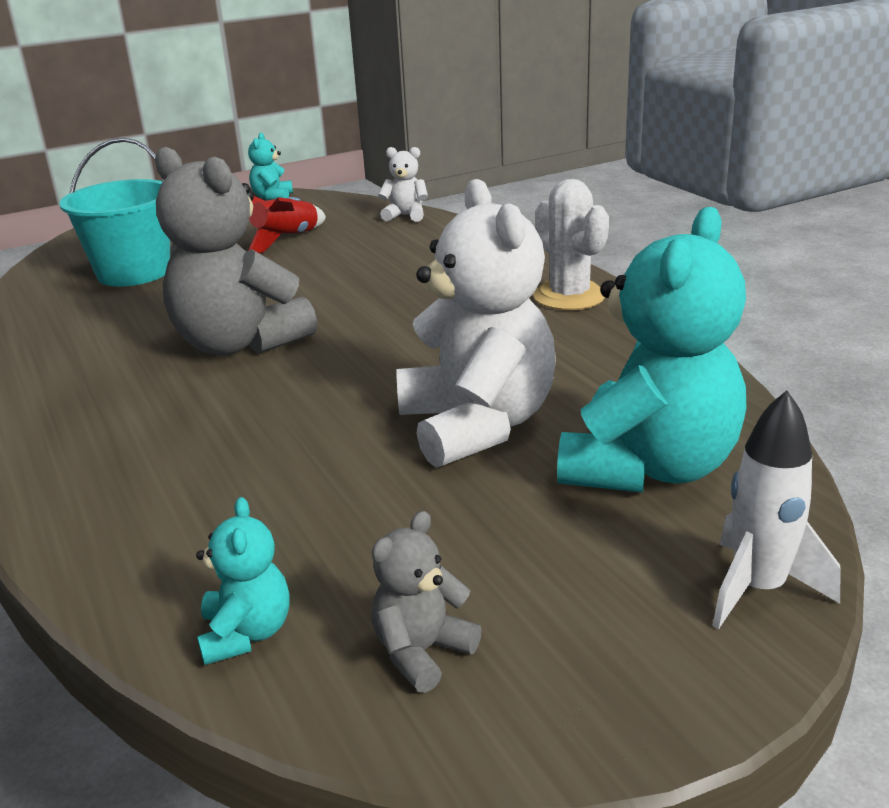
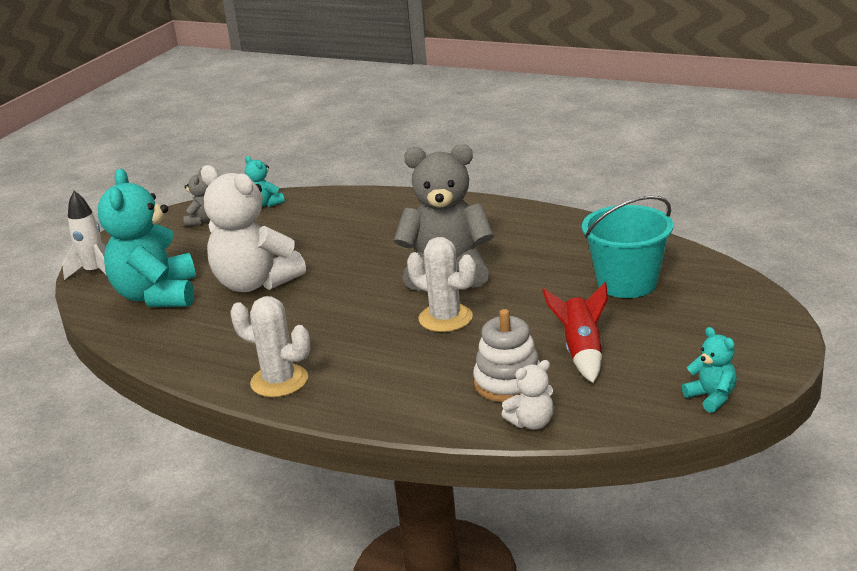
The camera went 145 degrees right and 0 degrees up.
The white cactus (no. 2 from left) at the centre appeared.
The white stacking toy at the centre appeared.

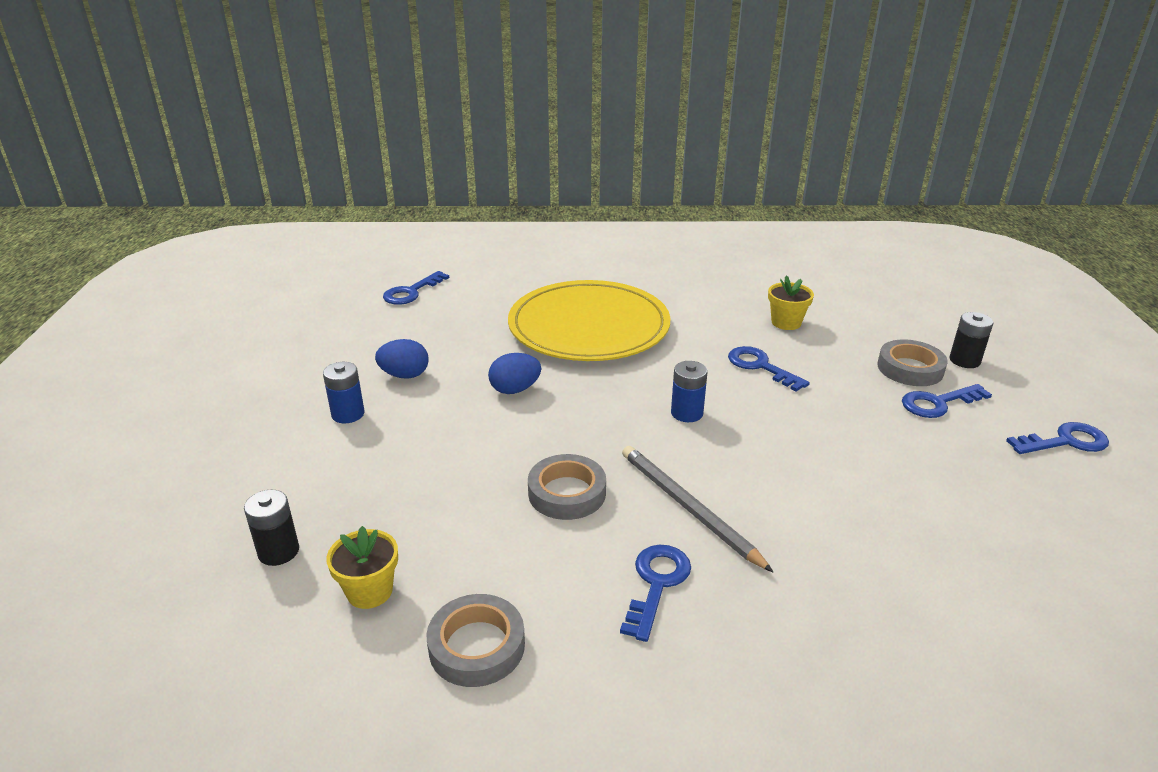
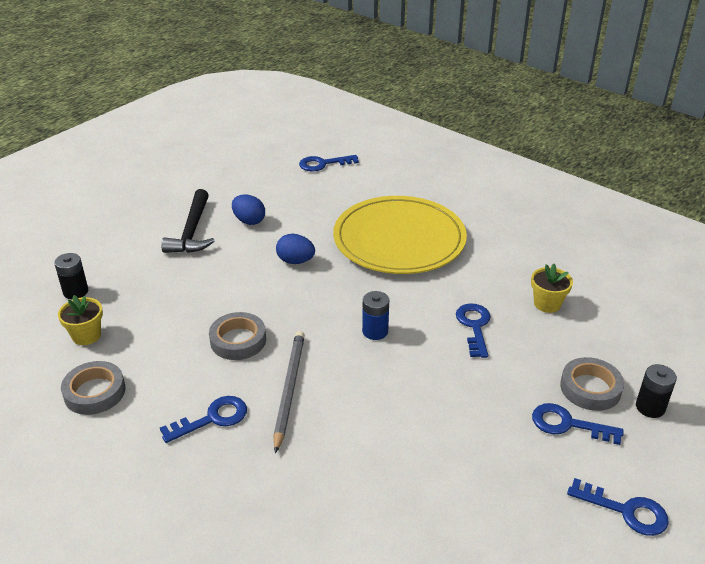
The camera went 40 degrees right and 5 degrees up.
The blue battery (no. 1 from left) at the middle left was replaced by the black hammer at the middle left.

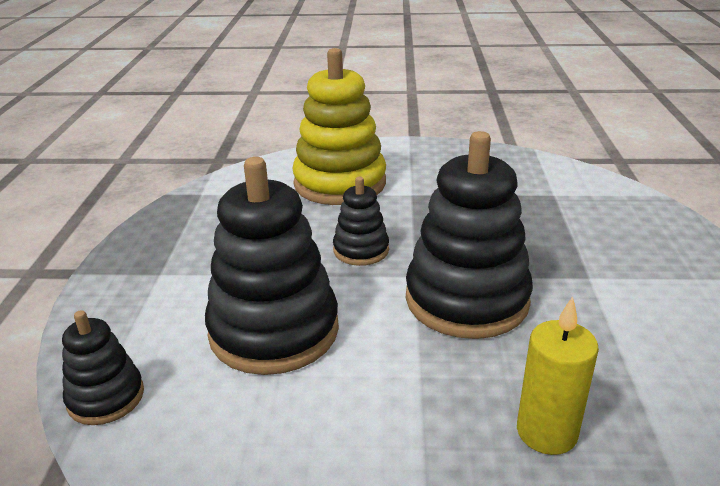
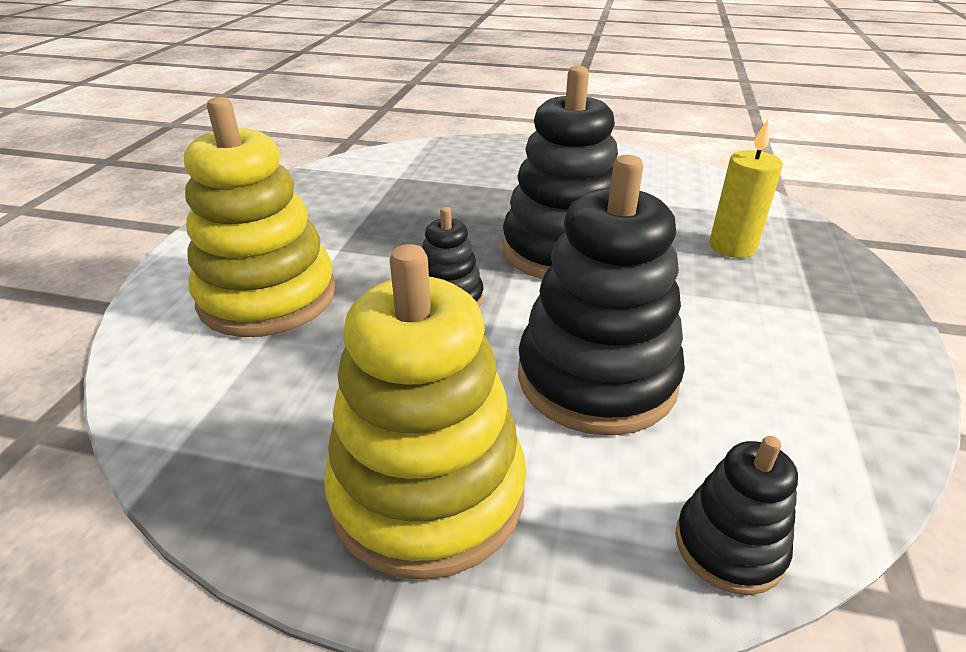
The camera went 80 degrees left and 5 degrees up.
The yellow stacking toy (no. 2 from left) at the centre appeared.

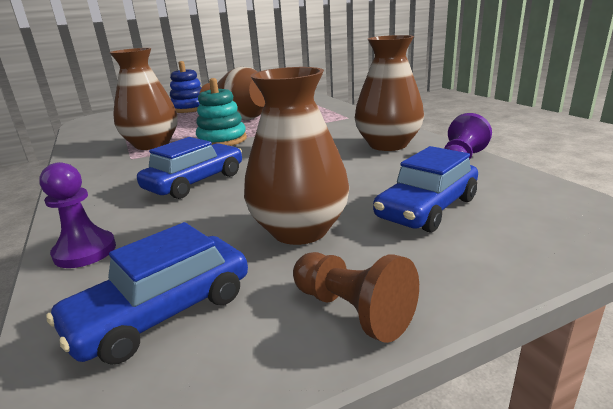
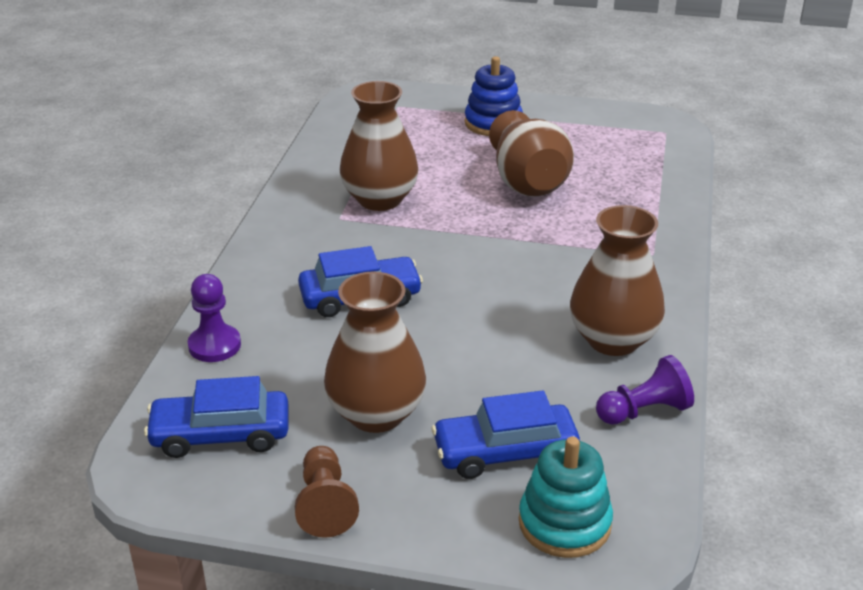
The camera went 35 degrees right and 10 degrees up.
The turquoise stacking toy moved from the top centre to the bottom centre.

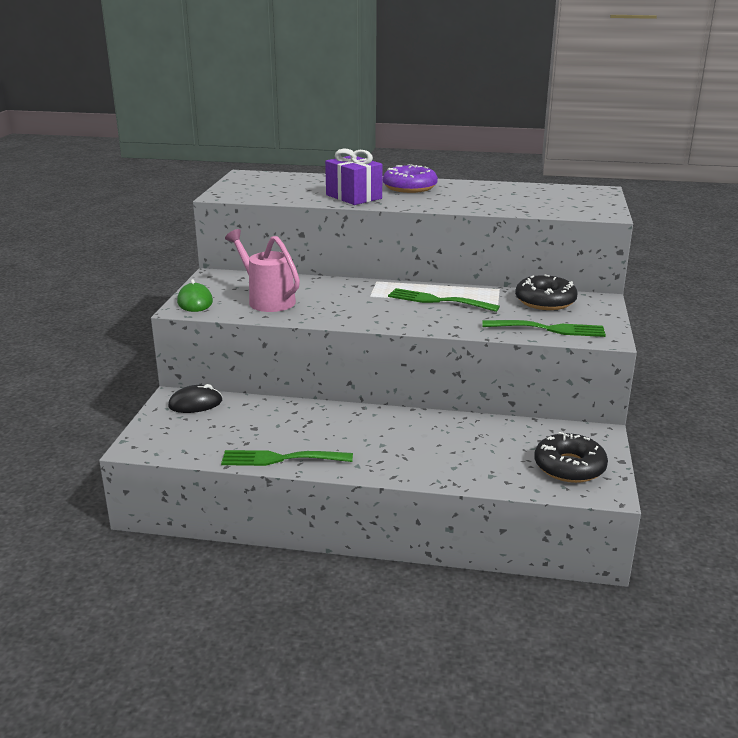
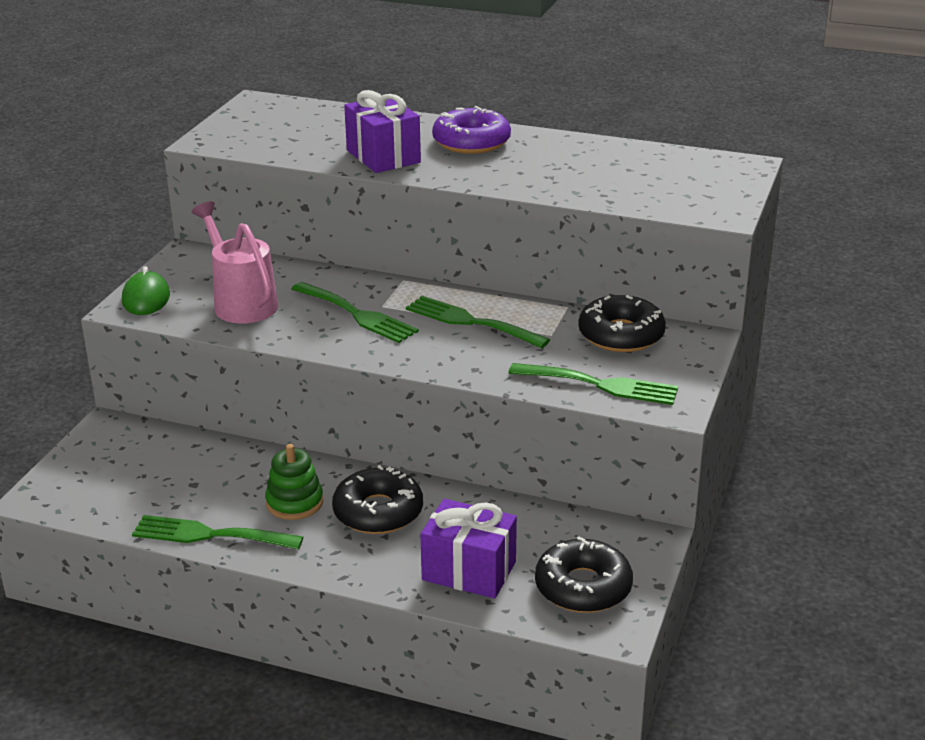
The camera went 10 degrees right and 5 degrees up.
The black mouse at the middle left disappeared.
The green stacking toy at the middle left appeared.
The green fork (no. 2 from left) at the centre appeared.
The black donut (no. 1 from left) at the bottom centre appeared.
The purple gift (no. 2 from left) at the bottom centre appeared.

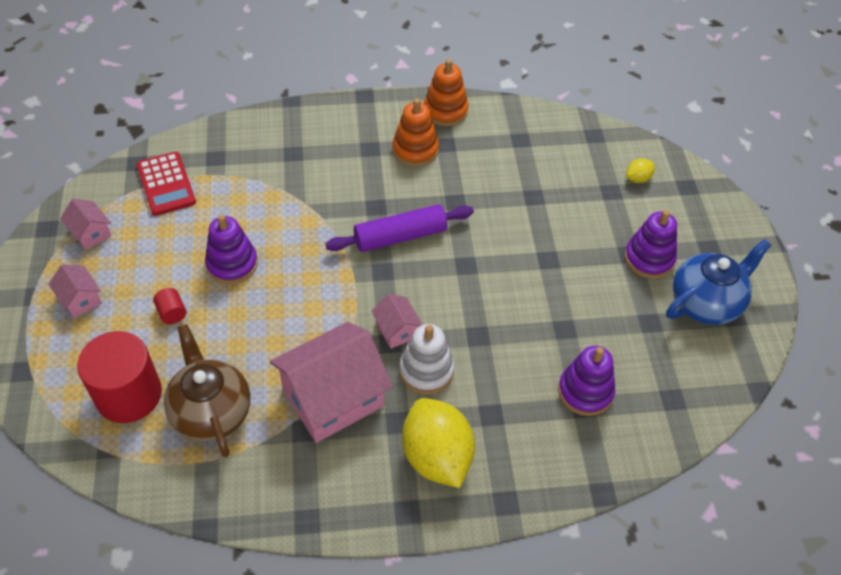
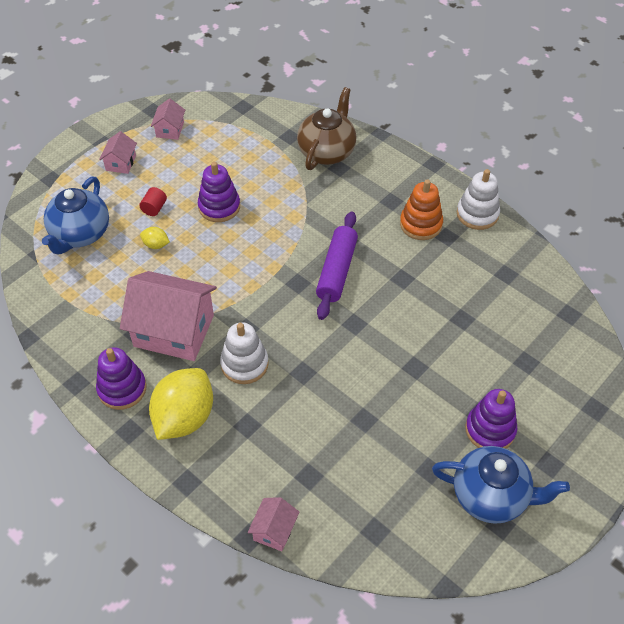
The camera went 50 degrees right and 0 degrees up.
The red calculator at the top left disappeared.
The brown teapot moved from the bottom left to the top centre.
The pink house (no. 4 from left) moved from the centre to the bottom centre.
The purple stacking toy (no. 2 from left in the first image) moved from the middle right to the middle left.
The yellow lemon (no. 2 from left in the first image) moved from the top right to the middle left.
The red cylinder (no. 1 from left) at the middle left was replaced by the blue teapot (no. 1 from left) at the middle left.
The orange stacking toy (no. 2 from left) at the top centre became the white stacking toy (no. 2 from left) at the top right.
The purple rolling pin at the centre turned 75 degrees clockwise.

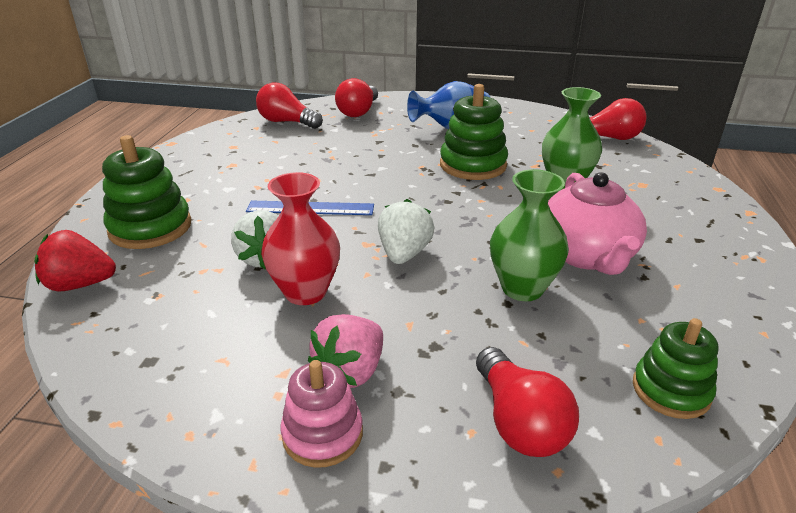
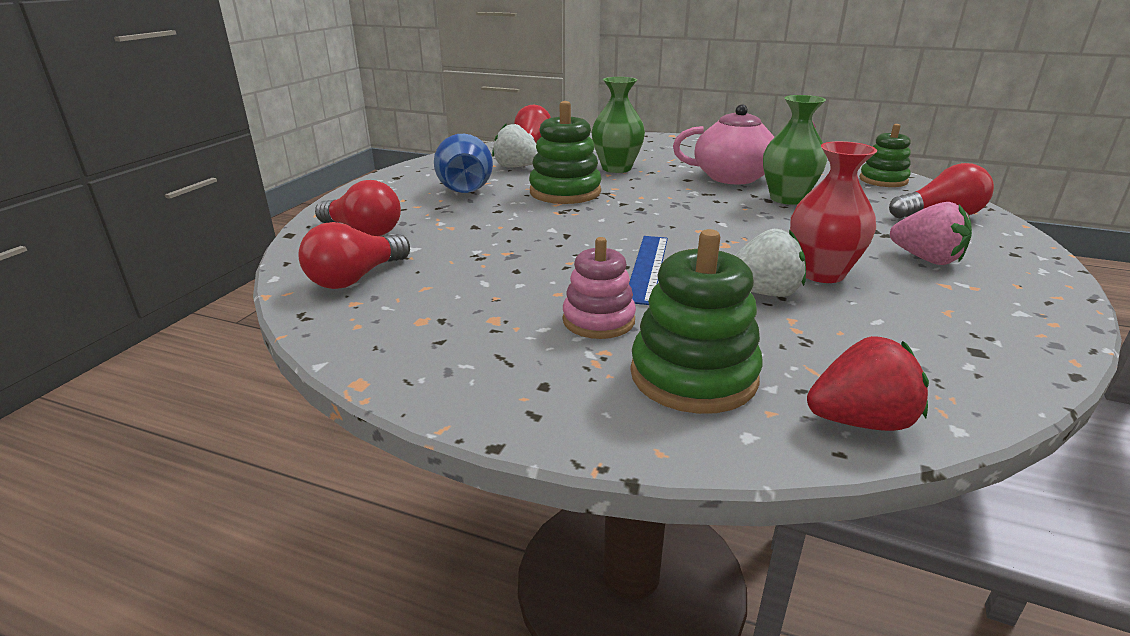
The camera went 80 degrees left and 5 degrees down.
The pink stacking toy moved from the bottom centre to the centre.
The white strawberry (no. 2 from left in the first image) moved from the centre to the top centre.
The red strawberry at the middle left turned 105 degrees counterclockwise.

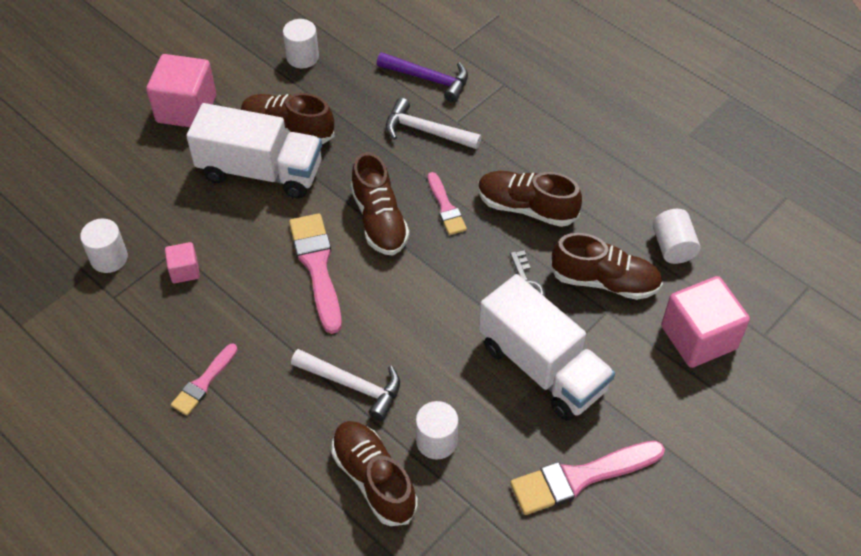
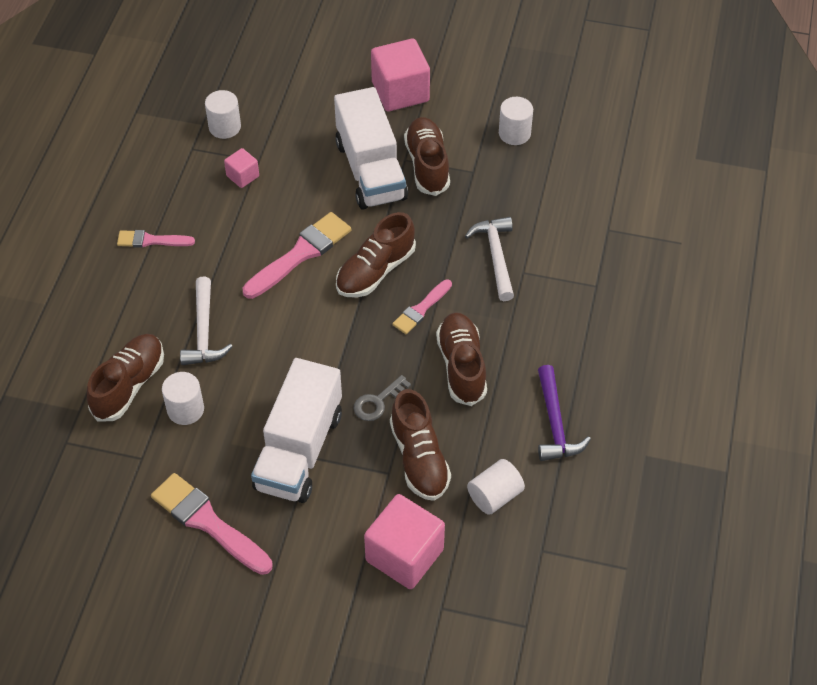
The camera went 60 degrees right and 0 degrees up.
The purple hammer moved from the top centre to the middle right.

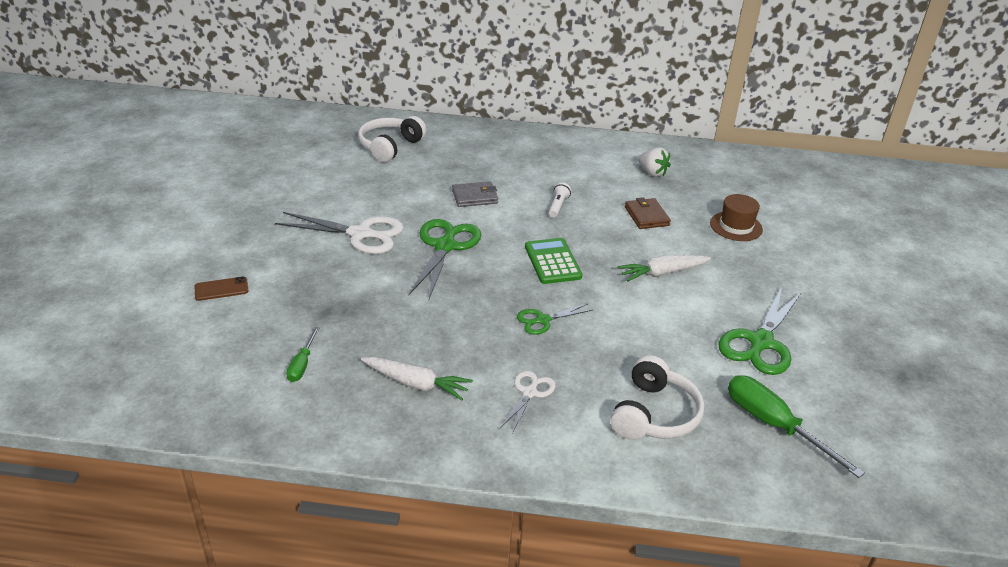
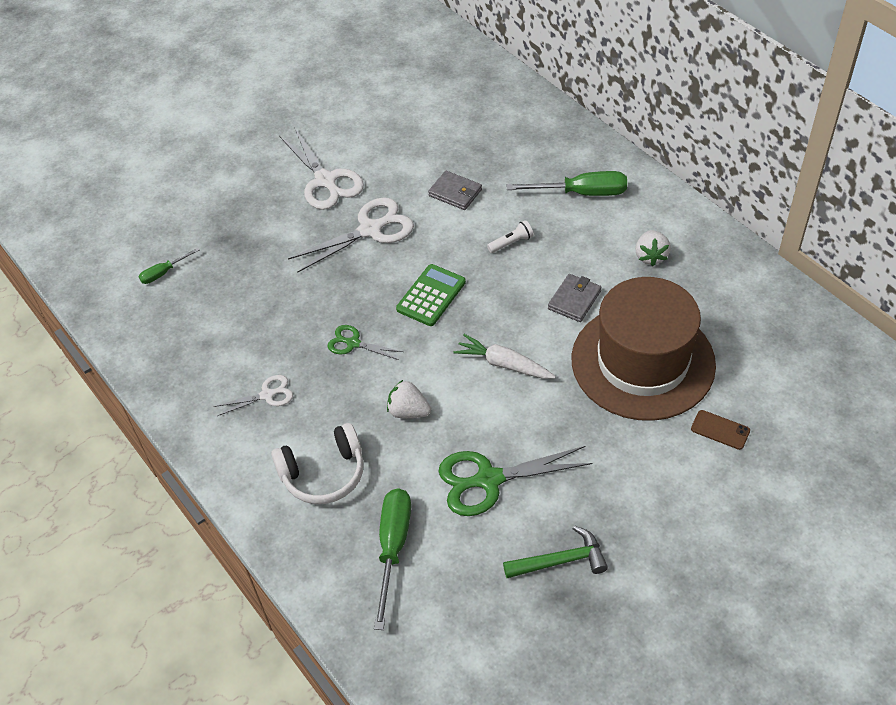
The camera went 50 degrees right and 15 degrees up.
The white headphones (no. 1 from left) at the top centre disappeared.
The white carrot (no. 1 from left) at the bottom centre disappeared.
The white strawberry (no. 1 from left) at the centre appeared.
The green hammer at the bottom centre appeared.
The green screwdriver (no. 3 from left) at the top centre appeared.
The brown phone moved from the middle left to the middle right.
The green scissors (no. 1 from left) at the centre became the white scissors (no. 3 from left) at the centre.
The brown wallet at the centre became the grey wallet (no. 2 from left) at the centre.
The brown hat at the middle right changed to 2.36 times the size.

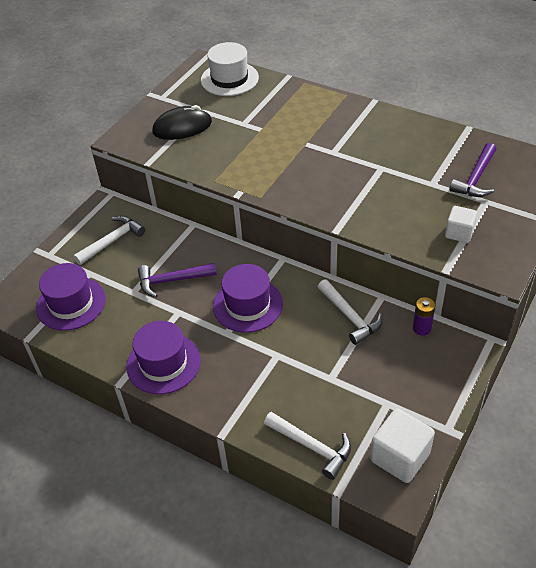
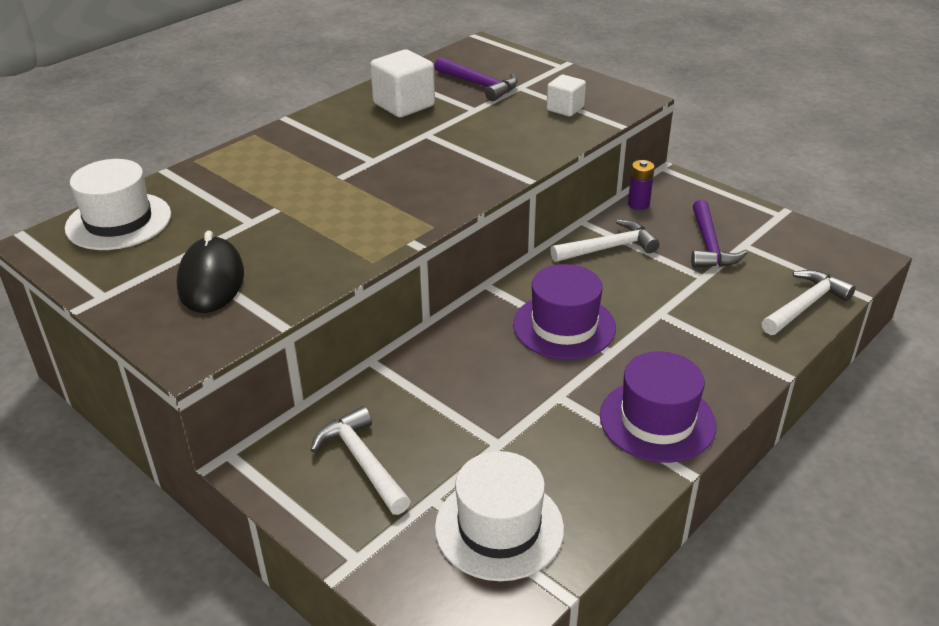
The camera went 80 degrees left and 10 degrees down.
The purple hammer (no. 1 from left in the first image) moved from the middle left to the middle right.
The white cube (no. 1 from left) moved from the bottom right to the top centre.
The purple hat (no. 1 from left) at the middle left became the white hat (no. 2 from left) at the bottom centre.

